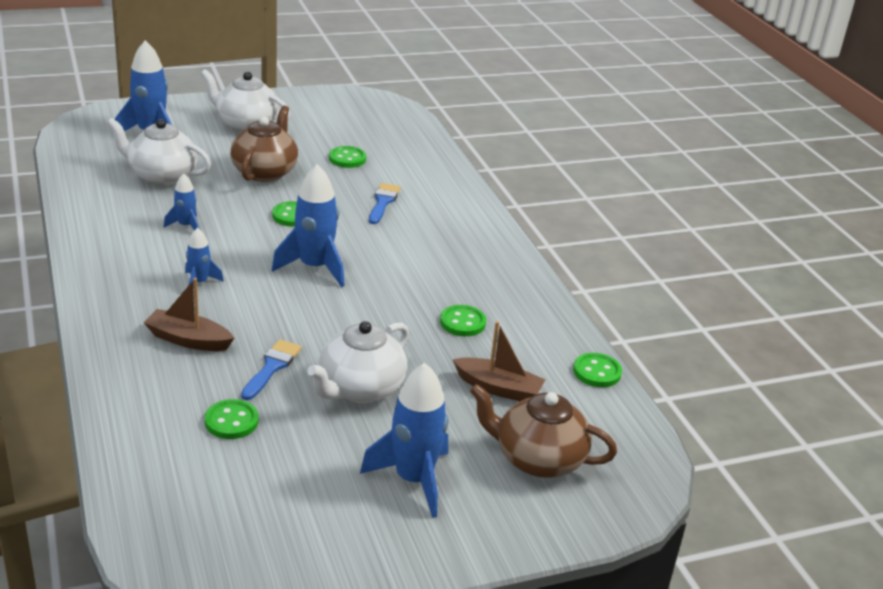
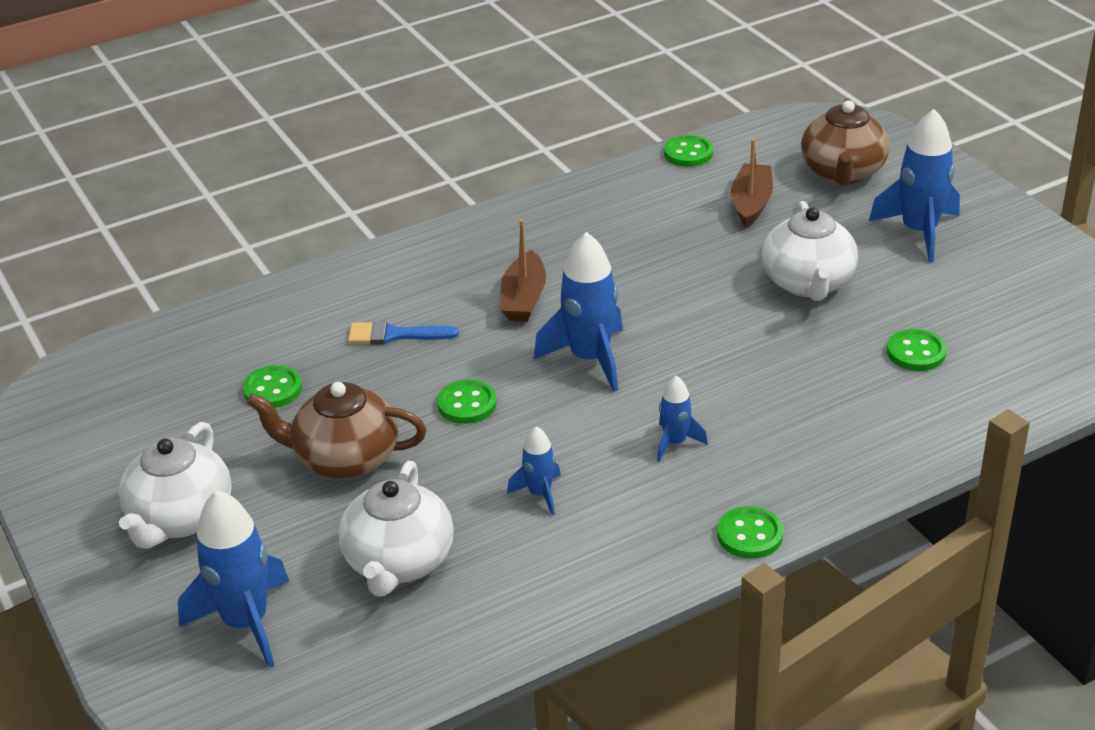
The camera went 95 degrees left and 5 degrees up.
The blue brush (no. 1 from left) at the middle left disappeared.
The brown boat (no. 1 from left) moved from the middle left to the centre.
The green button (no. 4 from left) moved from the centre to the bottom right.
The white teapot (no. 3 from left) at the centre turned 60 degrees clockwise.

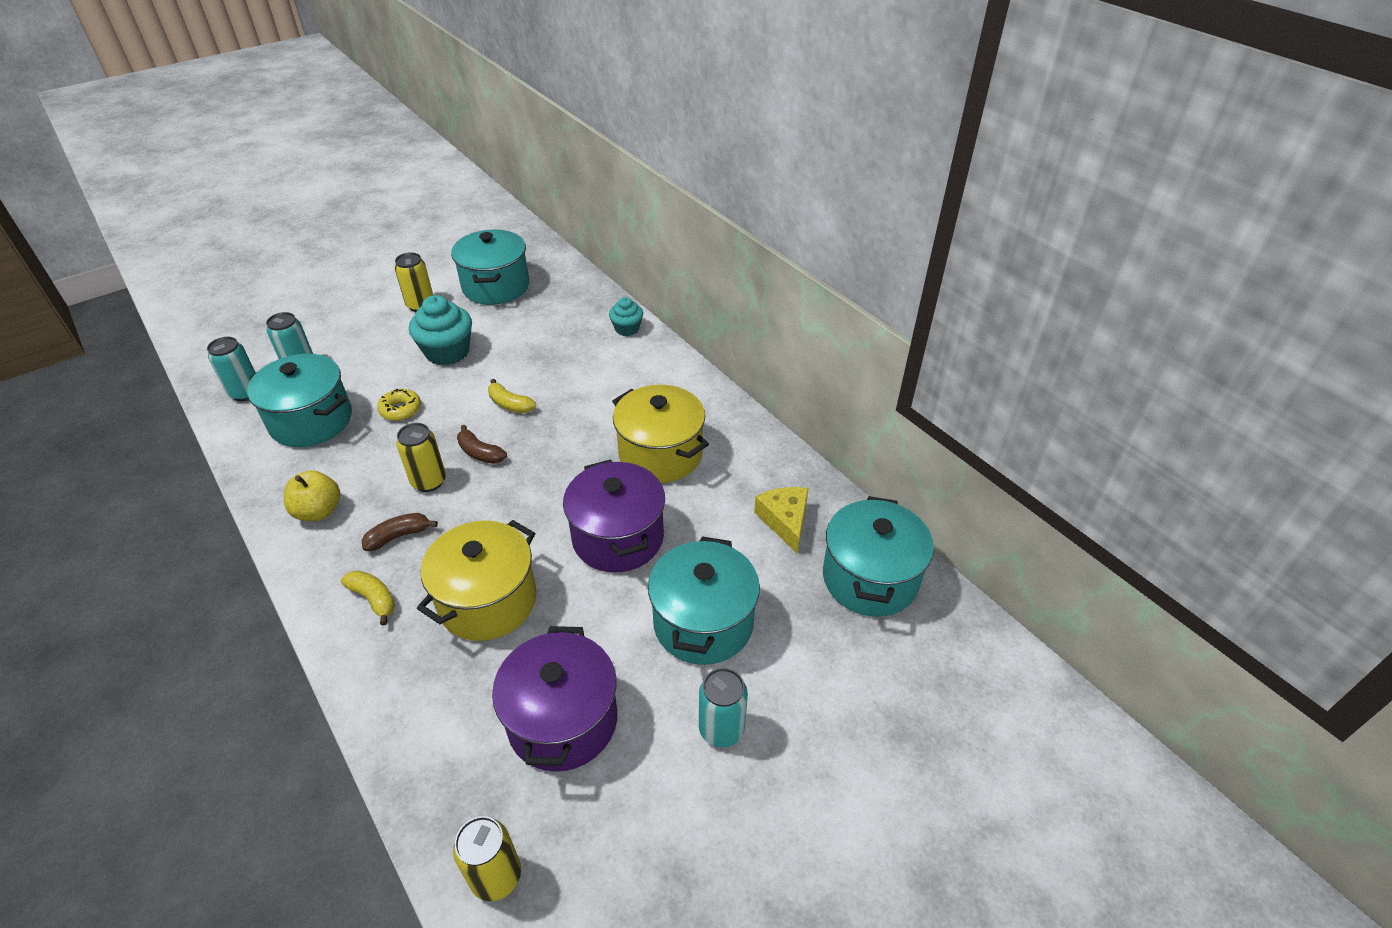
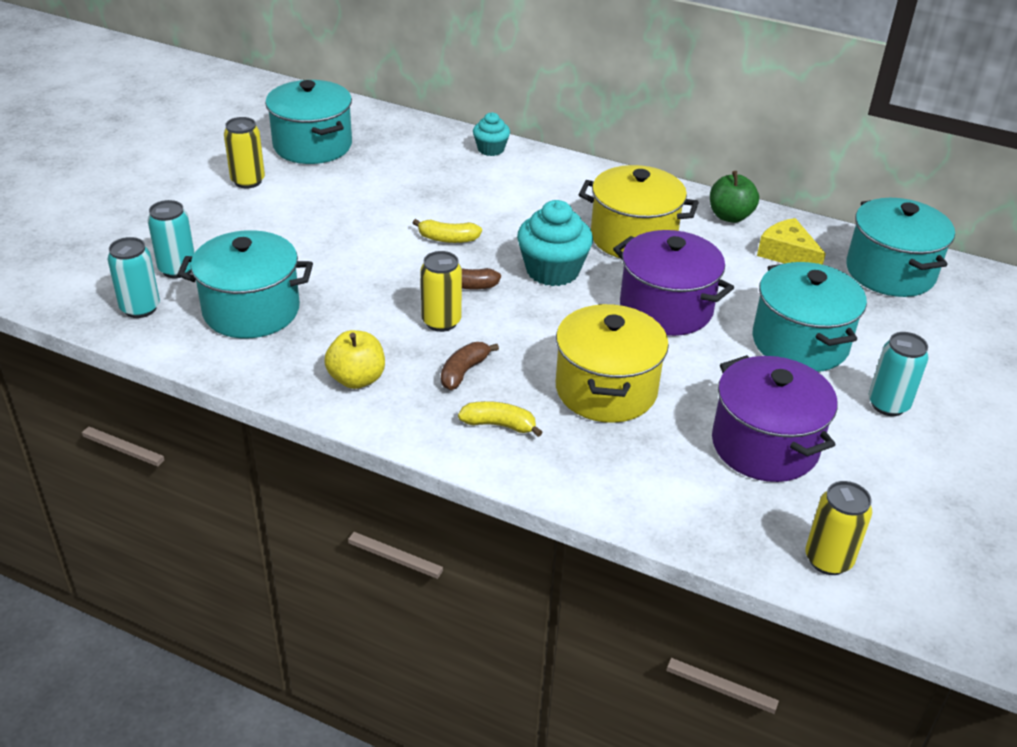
The camera went 30 degrees left and 5 degrees down.
The yellow donut at the middle left disappeared.
The green apple at the top right appeared.
The turquoise cupcake (no. 1 from left in the first image) moved from the middle left to the top centre.

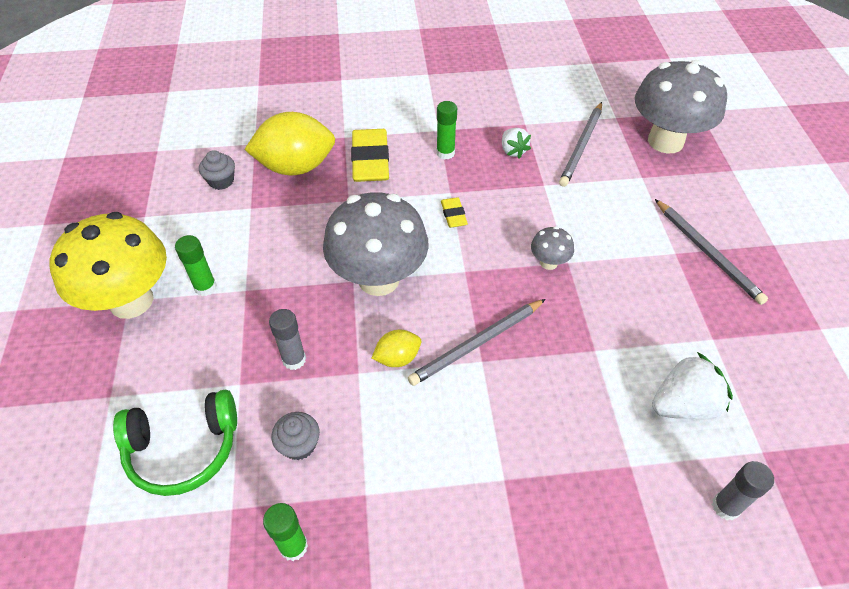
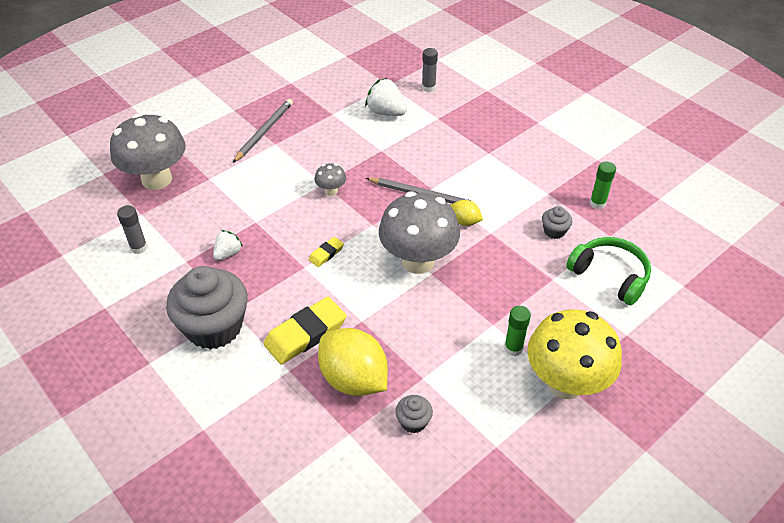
The camera went 125 degrees left and 5 degrees down.
The green glue stick (no. 3 from left) at the top centre disappeared.
The grey pencil (no. 2 from left) at the top right disappeared.
The grey cupcake (no. 1 from left) at the middle left appeared.
The grey glue stick (no. 1 from left) moved from the centre to the middle left.

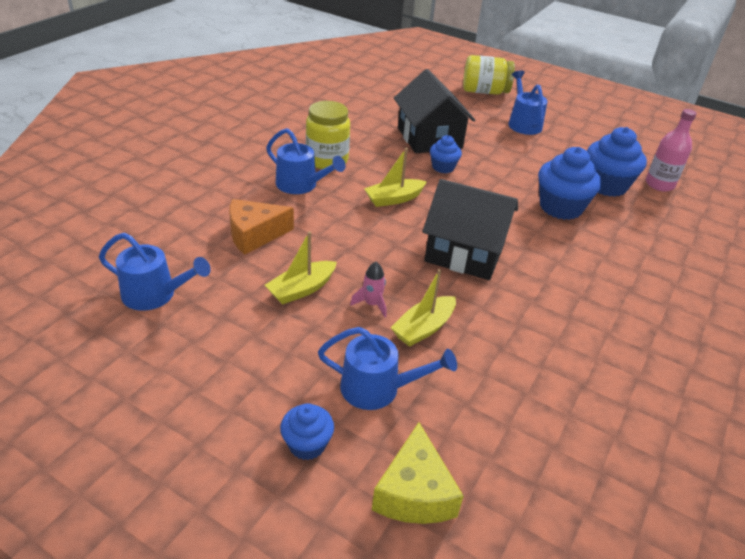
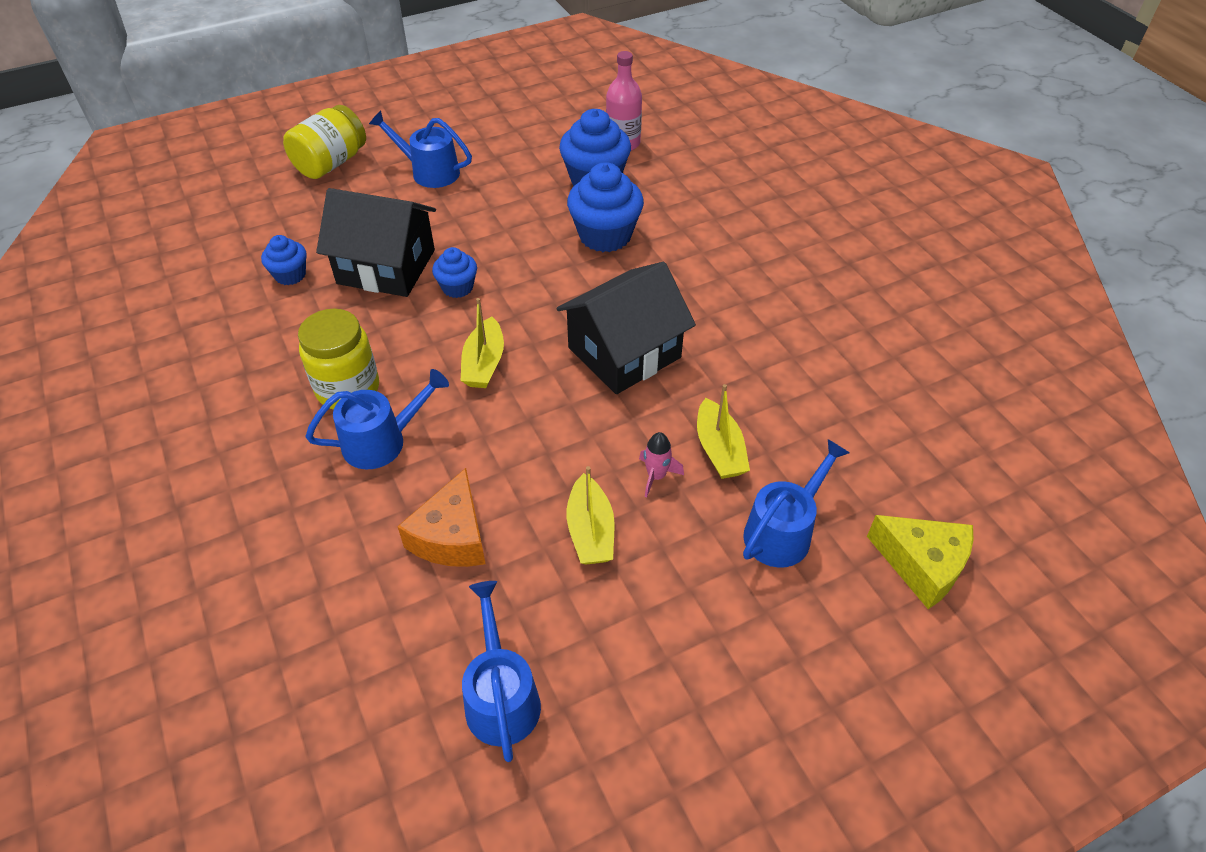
The camera went 55 degrees left and 10 degrees up.
The blue cupcake (no. 1 from left) moved from the bottom centre to the top left.
The blue watering can (no. 1 from left in the first image) at the middle left turned 60 degrees counterclockwise.

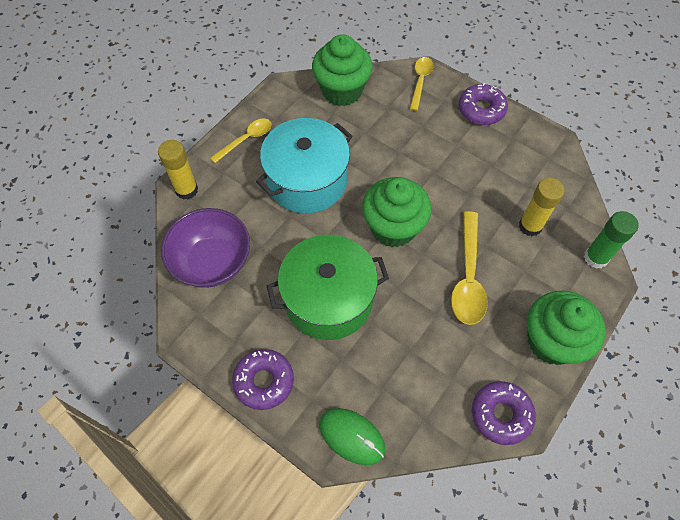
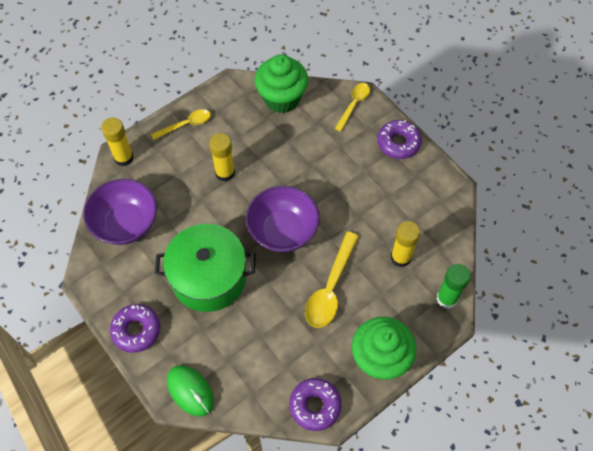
The camera went 15 degrees right and 0 degrees up.
The turquoise pot at the top centre was replaced by the yellow glue stick (no. 2 from left) at the centre.
The green cupcake (no. 2 from left) at the centre was replaced by the purple bowl (no. 2 from left) at the centre.

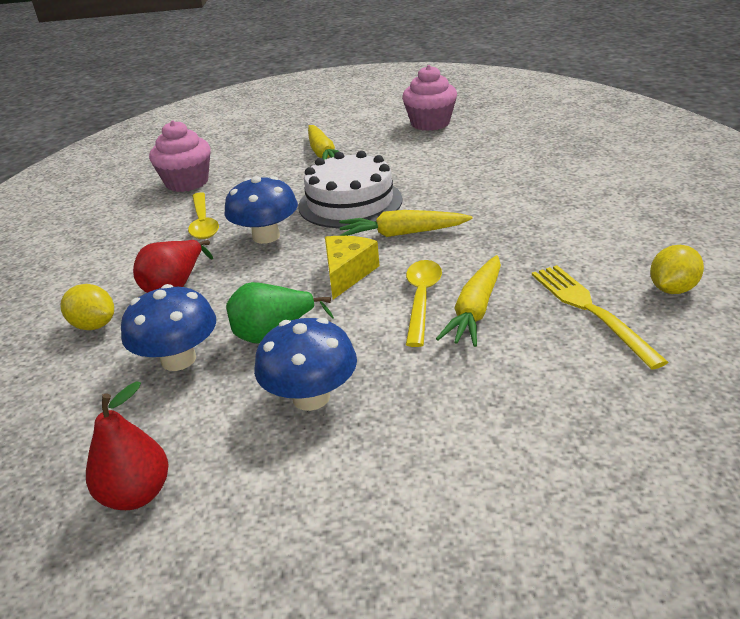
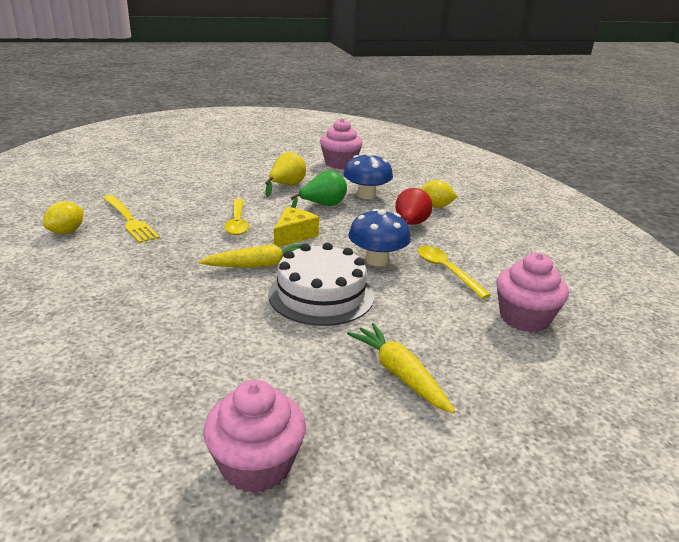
The camera went 160 degrees right and 5 degrees down.
The yellow carrot (no. 3 from left) at the centre disappeared.
The red pear (no. 1 from left) at the bottom left was replaced by the pink cupcake (no. 2 from left) at the top centre.
The blue mushroom (no. 3 from left) at the centre was replaced by the yellow pear at the top centre.
The yellow cheese at the centre turned 150 degrees counterclockwise.

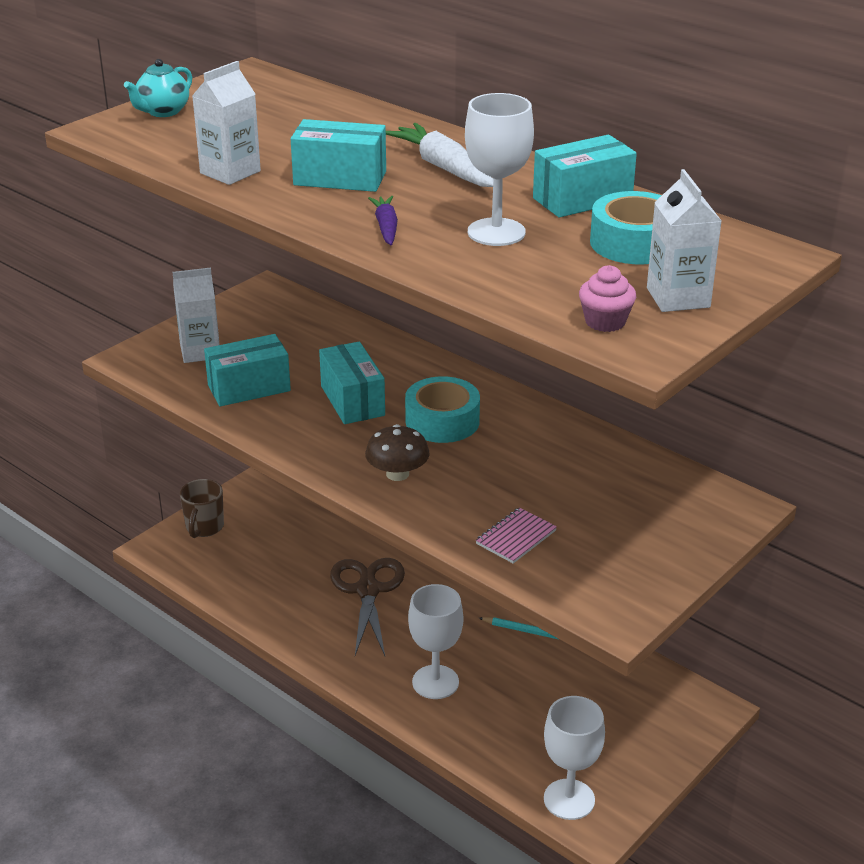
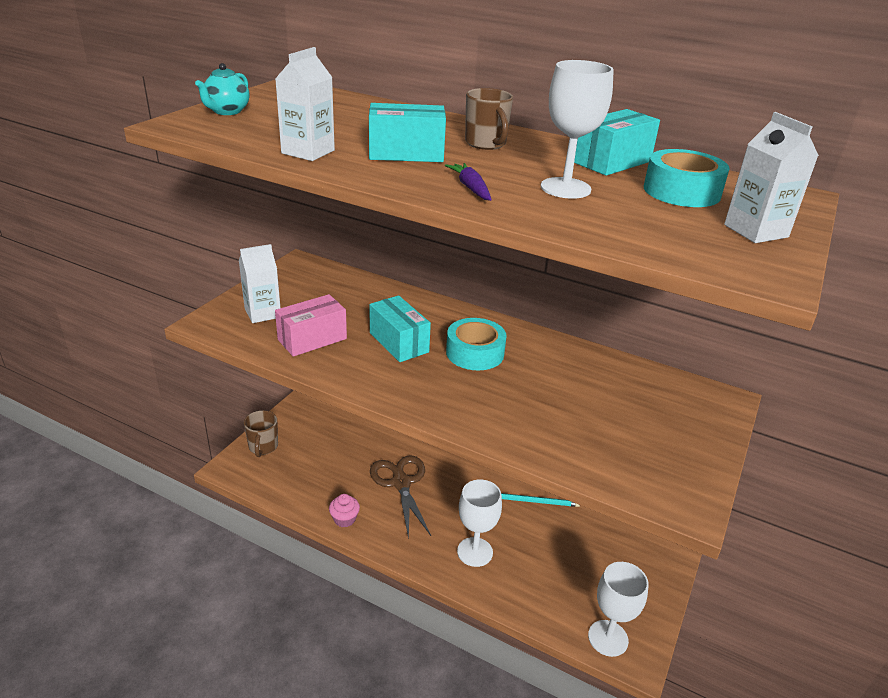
The camera went 15 degrees left and 0 degrees up.
The brown mushroom at the centre disappeared.
The pink notebook at the centre disappeared.
The pink cupcake moved from the middle right to the bottom centre.
The white carrot at the top centre was replaced by the brown mug (no. 2 from left) at the top centre.
The turquoise box (no. 1 from left) at the middle left became the pink box at the centre.

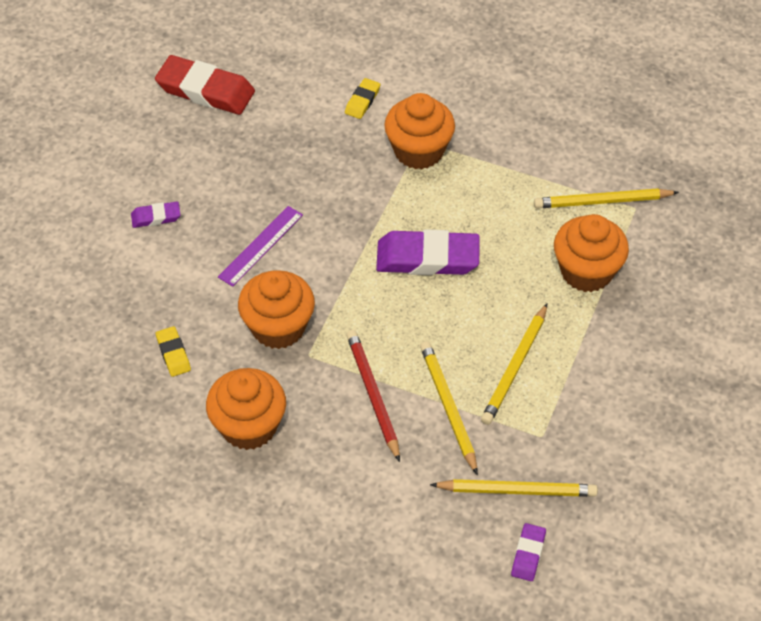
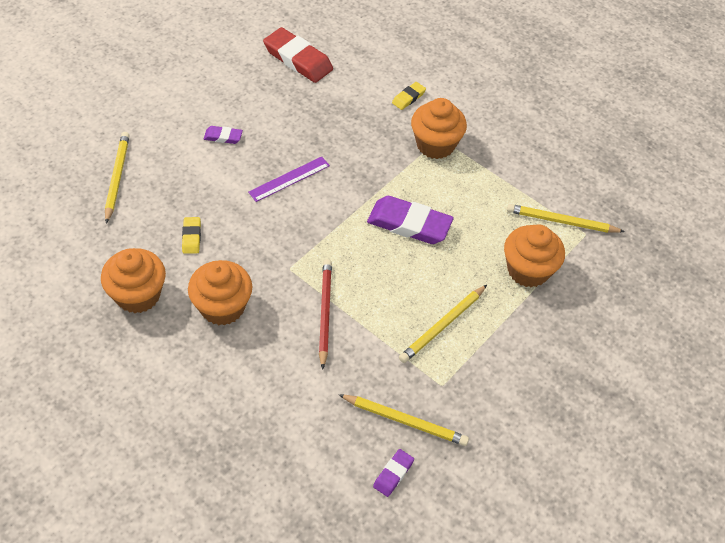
The camera went 15 degrees right and 0 degrees up.
The orange cupcake (no. 2 from left in the first image) moved from the centre to the middle left.
The yellow pencil (no. 1 from left) moved from the centre to the top left.

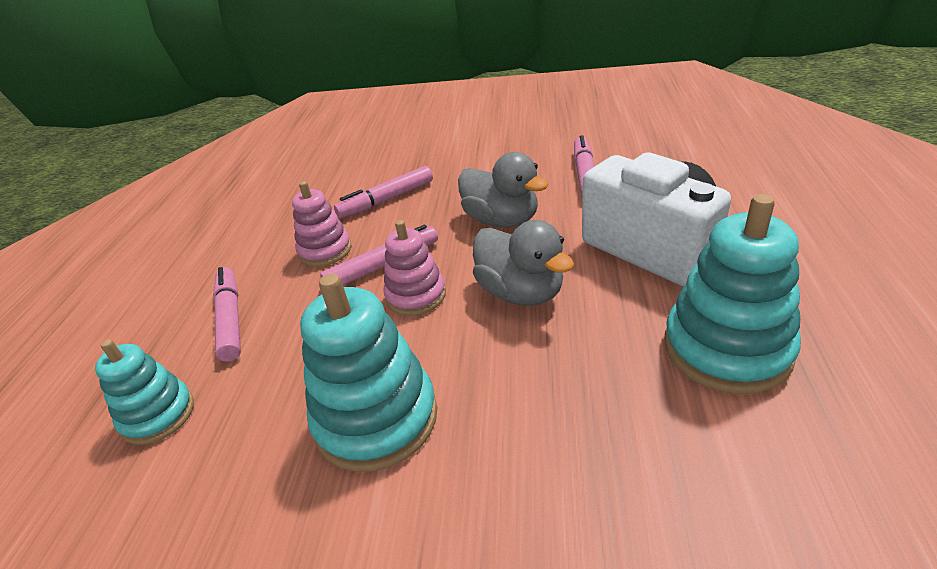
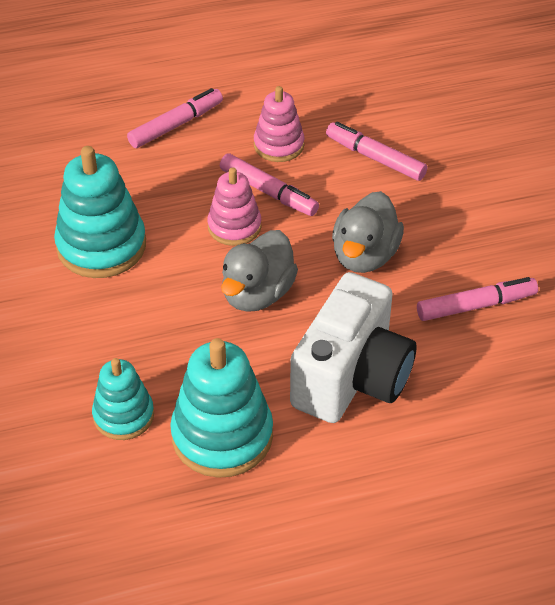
The camera went 65 degrees right and 10 degrees up.
The turquoise stacking toy (no. 1 from left in the first image) moved from the bottom left to the middle left.

